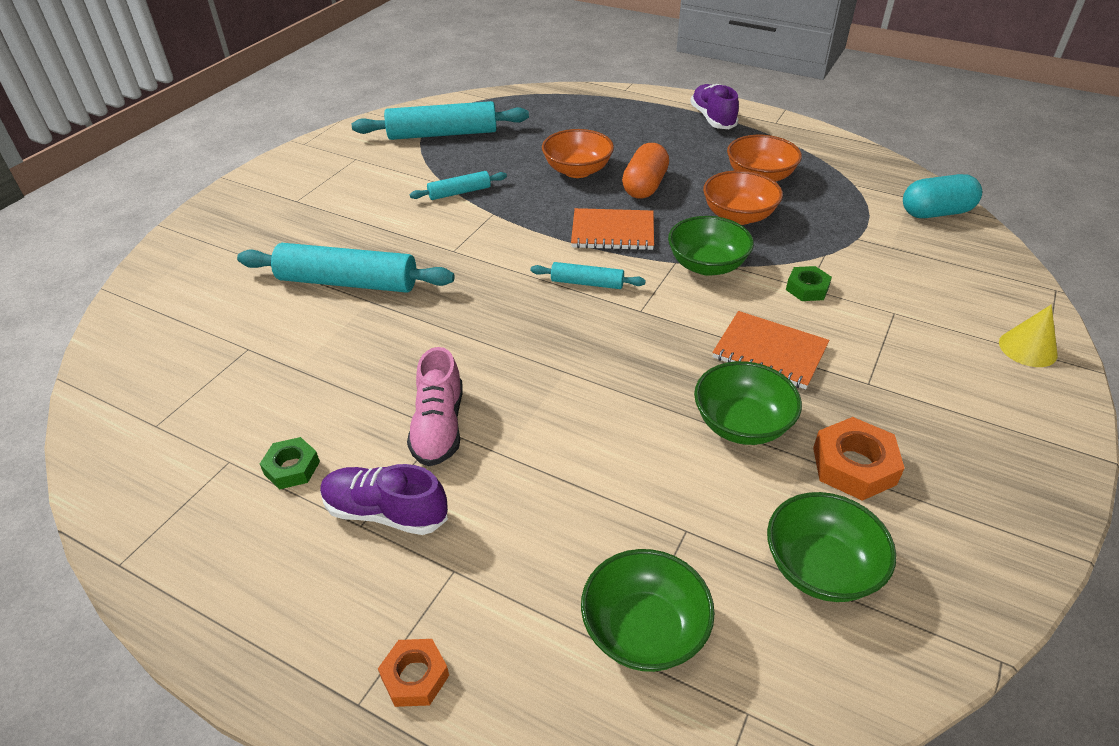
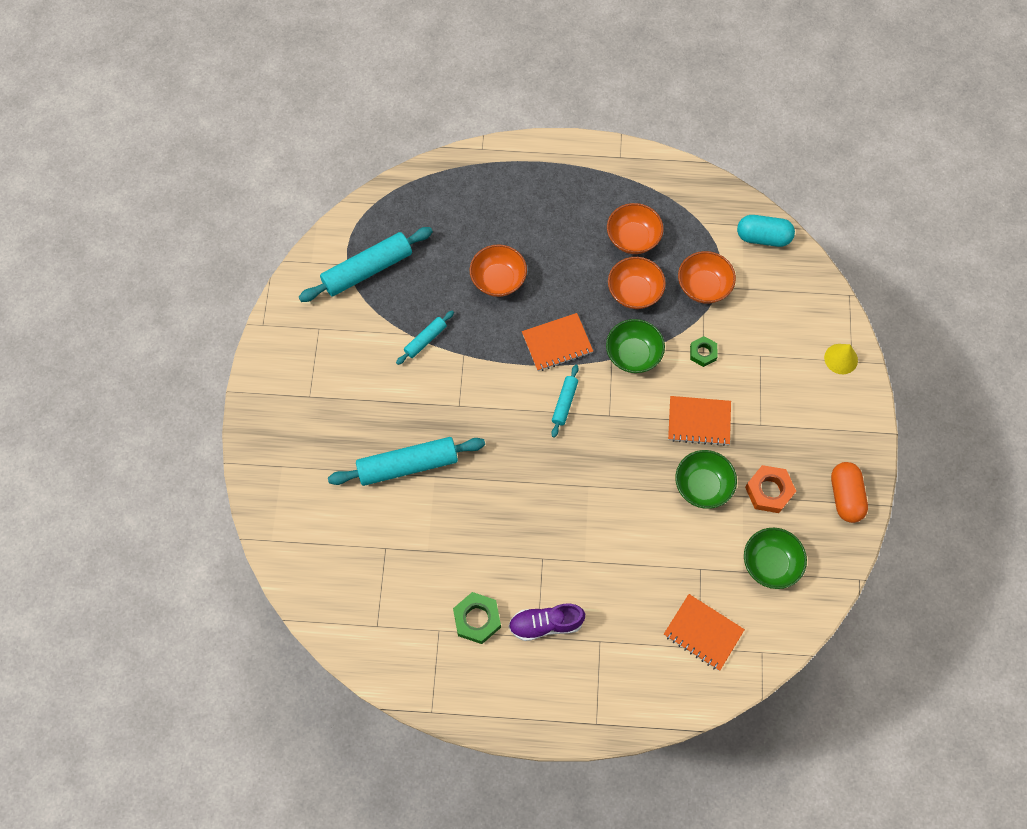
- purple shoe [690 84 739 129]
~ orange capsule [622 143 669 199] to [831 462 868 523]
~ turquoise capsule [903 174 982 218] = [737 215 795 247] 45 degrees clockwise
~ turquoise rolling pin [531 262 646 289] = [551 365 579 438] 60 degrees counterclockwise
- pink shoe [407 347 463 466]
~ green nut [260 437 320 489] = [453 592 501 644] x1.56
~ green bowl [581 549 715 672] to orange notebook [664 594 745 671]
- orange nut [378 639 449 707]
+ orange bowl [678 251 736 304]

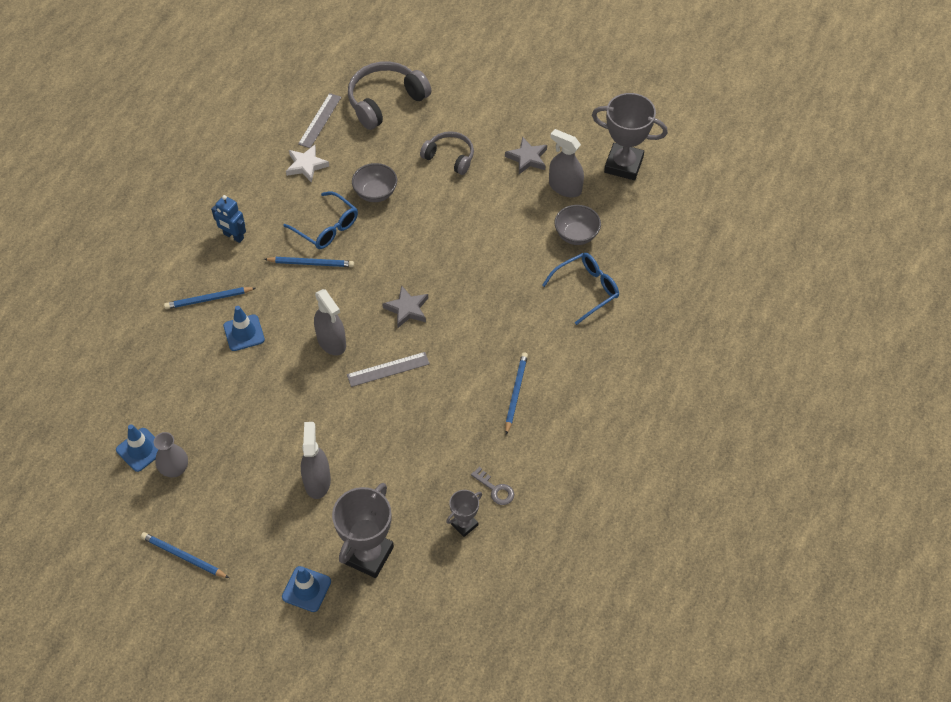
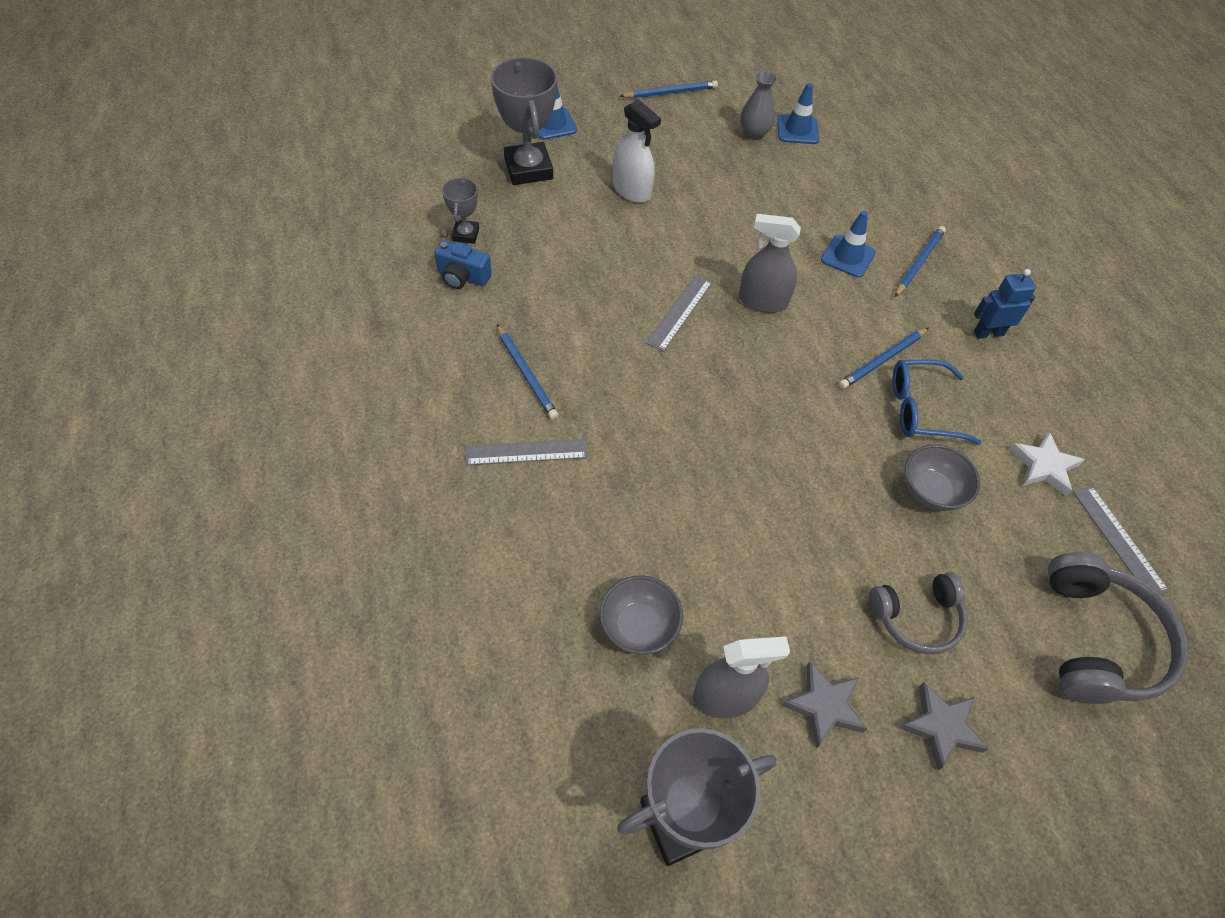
- blue glasses [542 253 619 325]
~ grey star [382 285 428 328] to [899 682 988 770]
~ grey spray bottle [301 422 331 499] to white spray bottle [613 99 661 203]
~ grey key [471 467 514 505] to blue camera [434 240 492 289]
+ grey ruler [466 439 588 465]

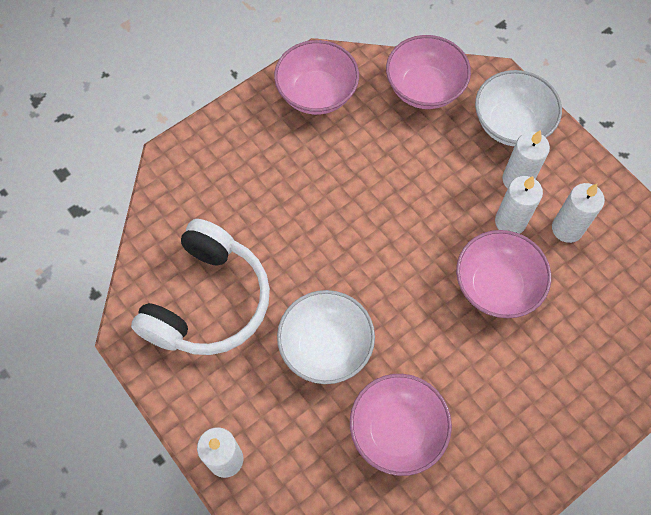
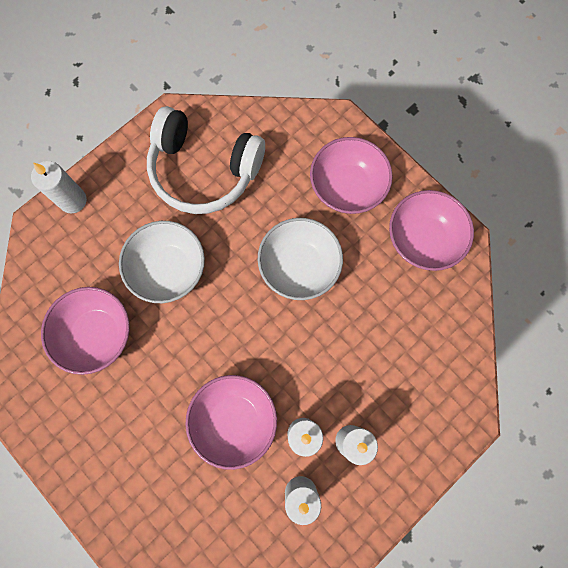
~ pink bowl [386 35 471 109] to [310 137 393 214]
~ white bowl [475 70 562 146] to [258 218 343 300]

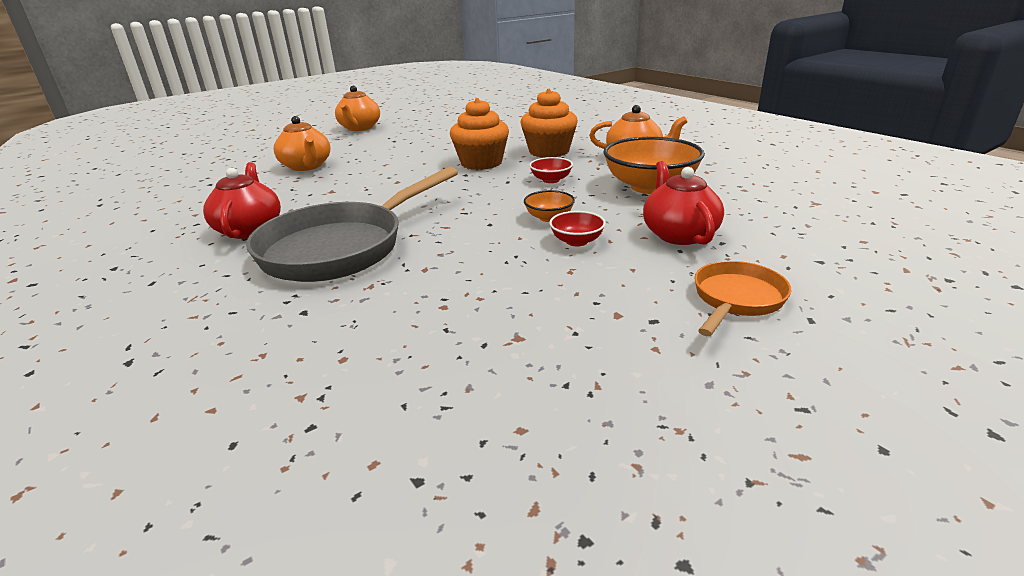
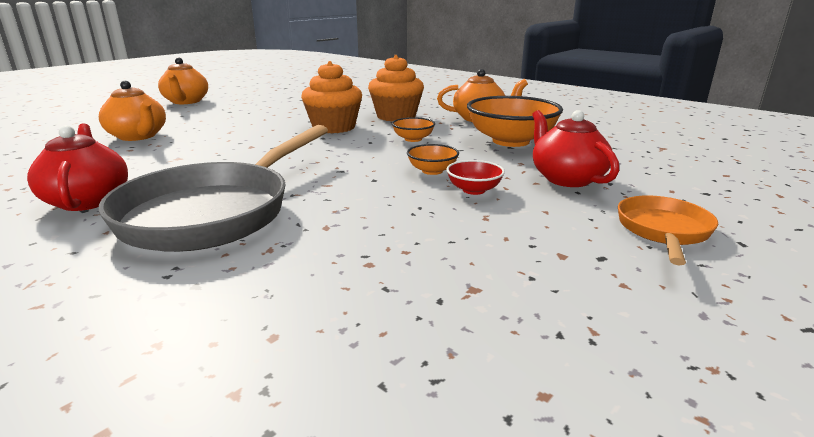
~ red bowl [529 157 573 183] to orange bowl [392 117 435 142]

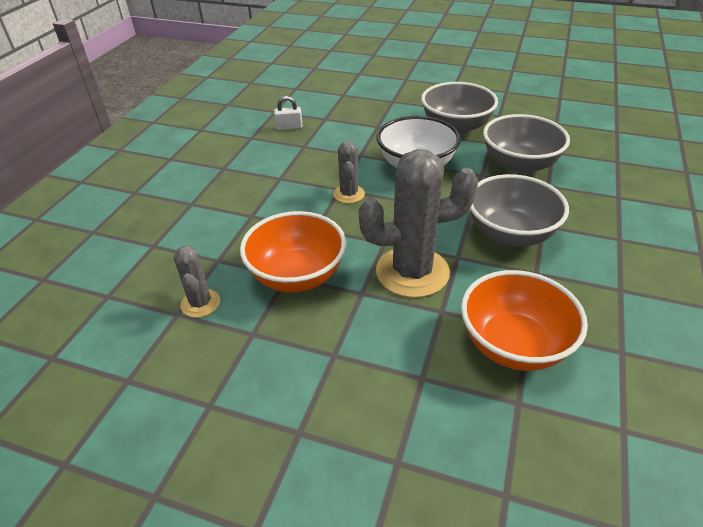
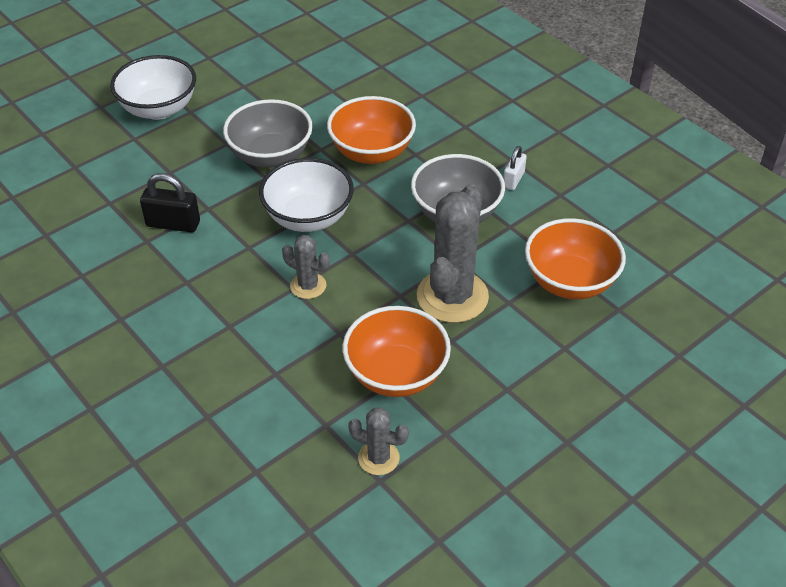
~ white padlock [274 96 303 130] to [503 146 527 190]
~ grey bowl [483 114 570 174] to orange bowl [327 96 416 164]
+ white bowl [110 55 196 120]
+ black padlock [140 173 200 232]

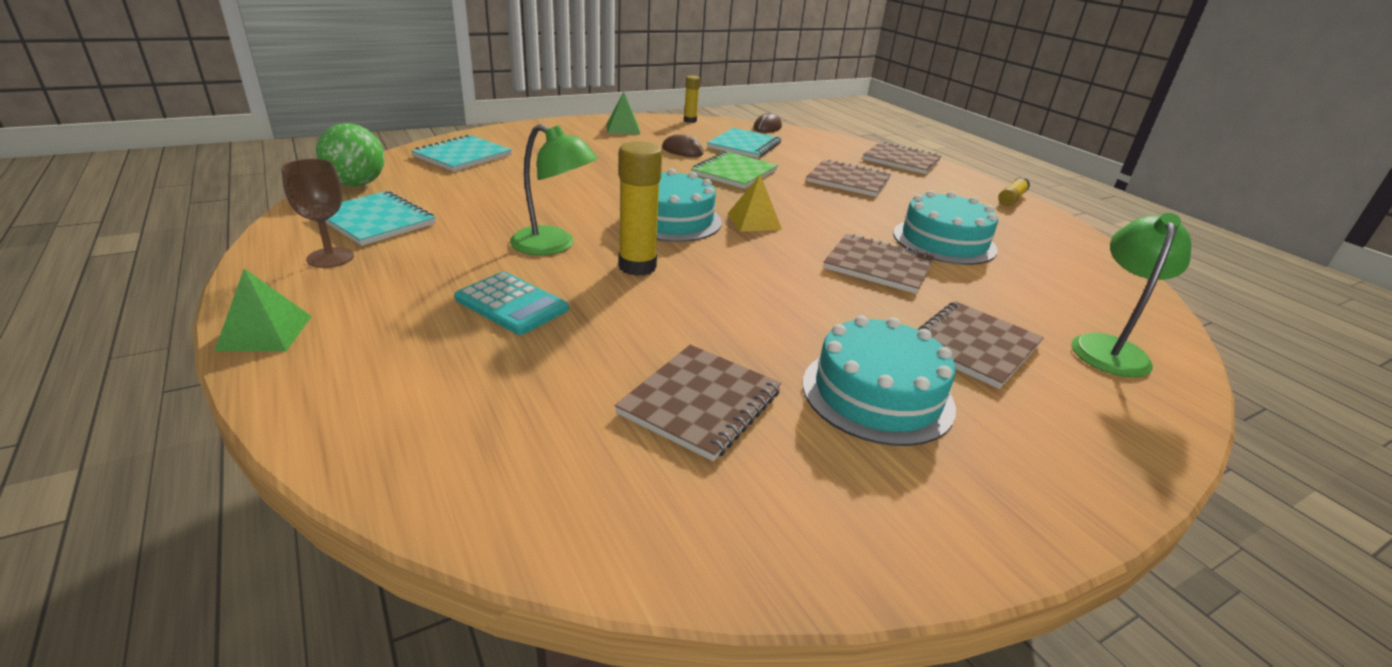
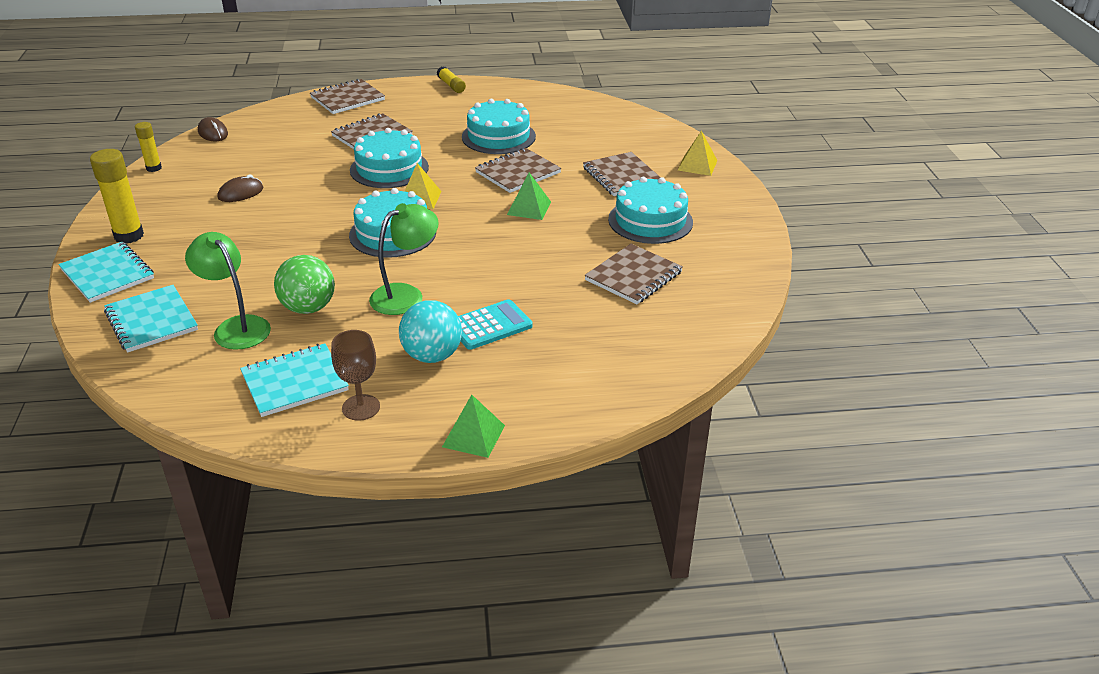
~ green pyramid [606 92 640 134] to [507 172 551 220]
~ green ball [316 123 385 186] to [274 255 335 314]
~ turquoise notebook [707 128 781 158] to [58 242 154 303]
~ yellow glue stick [619 141 662 276] to [90 149 144 243]
- green notebook [691 151 778 189]
~ green lamp [1071 213 1191 378] to [185 232 271 350]
~ brown notebook [615 345 781 461] = [584 244 683 304] 75 degrees clockwise
+ turquoise cake [350 128 429 188]
+ yellow pyramid [678 131 718 176]
+ turquoise ball [399 300 462 363]

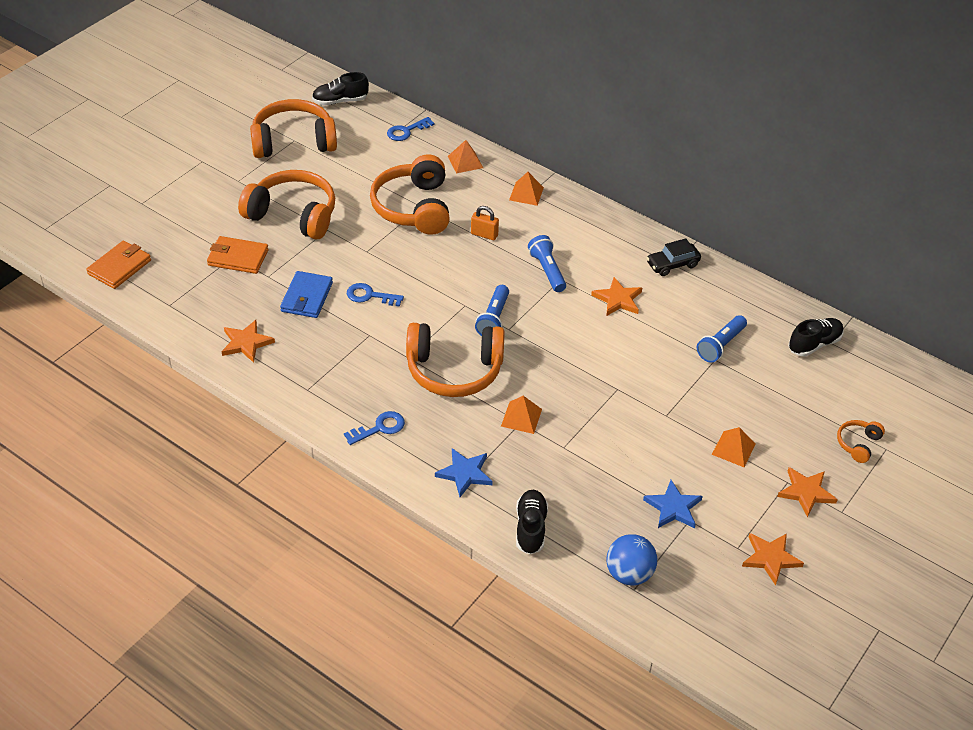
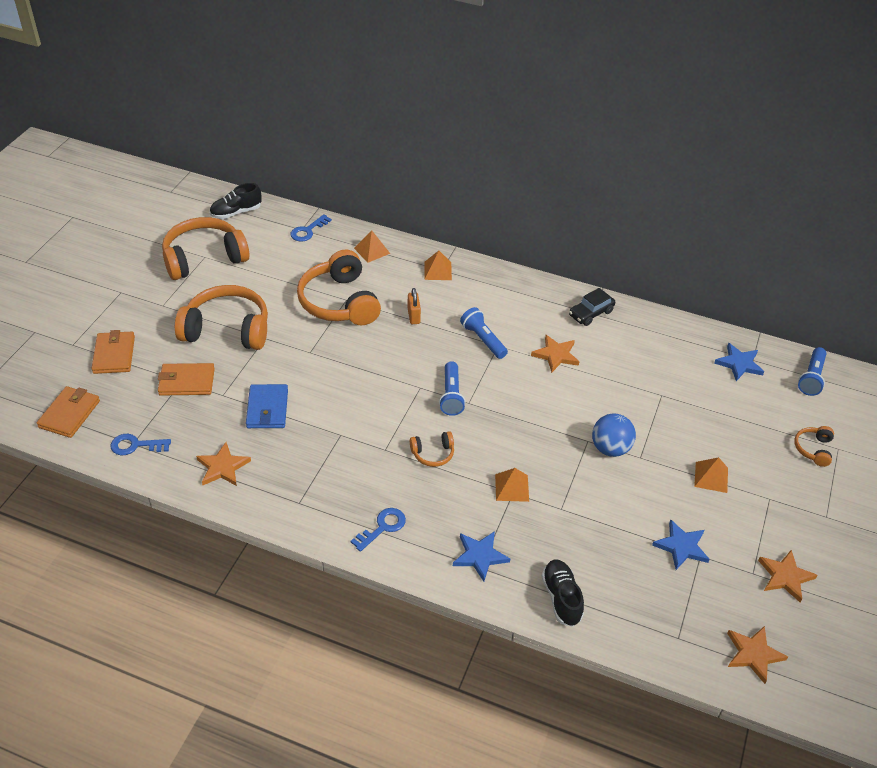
~ orange padlock [471 206 499 240] = [408 288 421 324] 75 degrees clockwise
~ blue key [347 283 404 307] to [110 434 171 455]
~ blue flashlight [696 315 747 363] to [798 347 826 396]
~ black shoe [788 318 844 357] to blue star [714 343 764 381]
~ orange headphones [406 323 505 397] = [410 431 454 467] x0.45
~ orange star [777 467 838 517] to [727 626 788 684]
~ blue ball [607 534 657 586] to [592 413 636 457]
+ orange wallet [91 330 135 374]

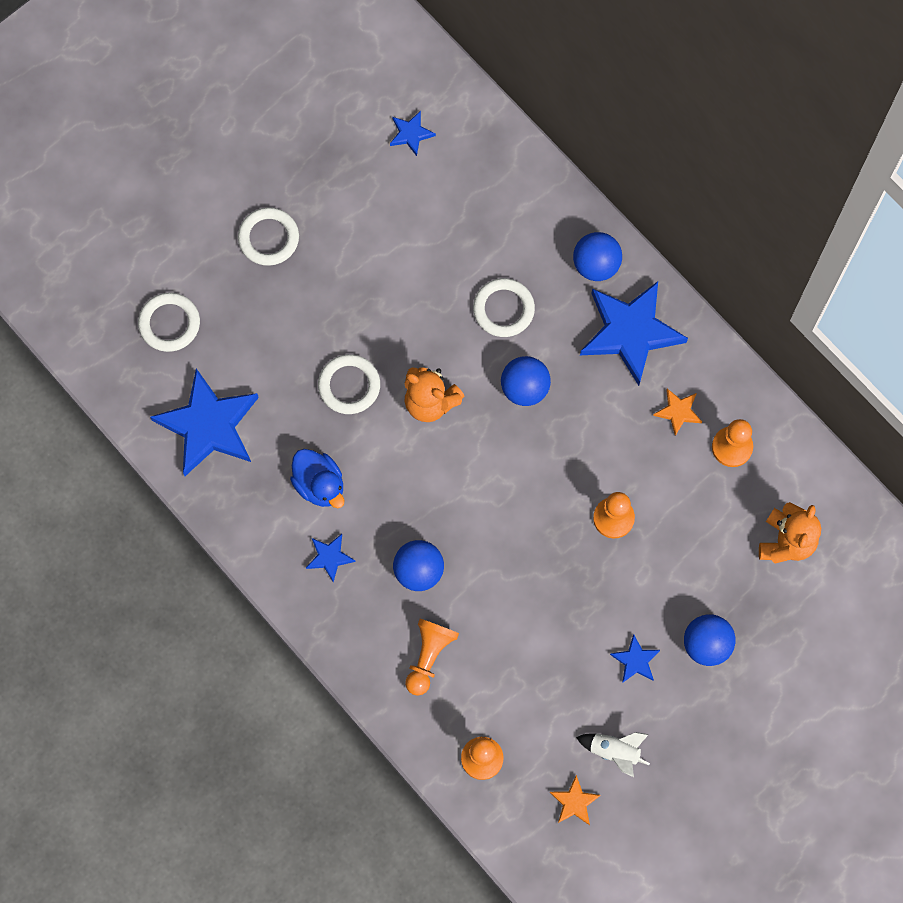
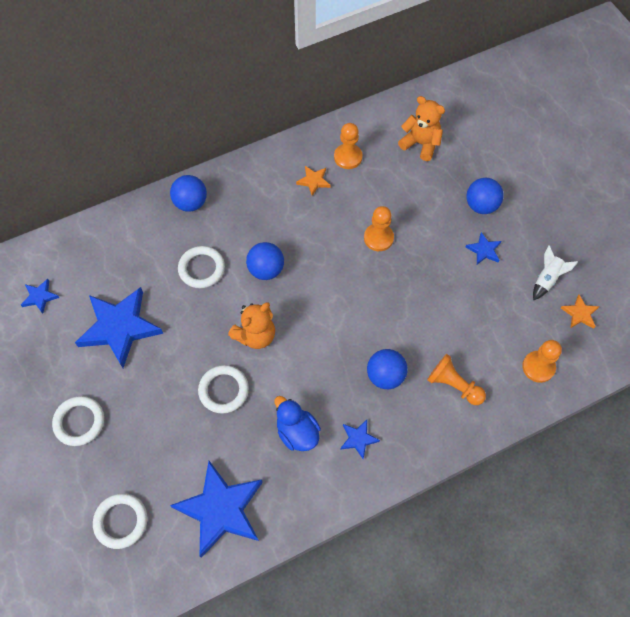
~ blue star [580 281 688 386] to [75 287 163 368]
~ blue duck [290 449 344 508] = [274 396 321 451] 105 degrees counterclockwise

